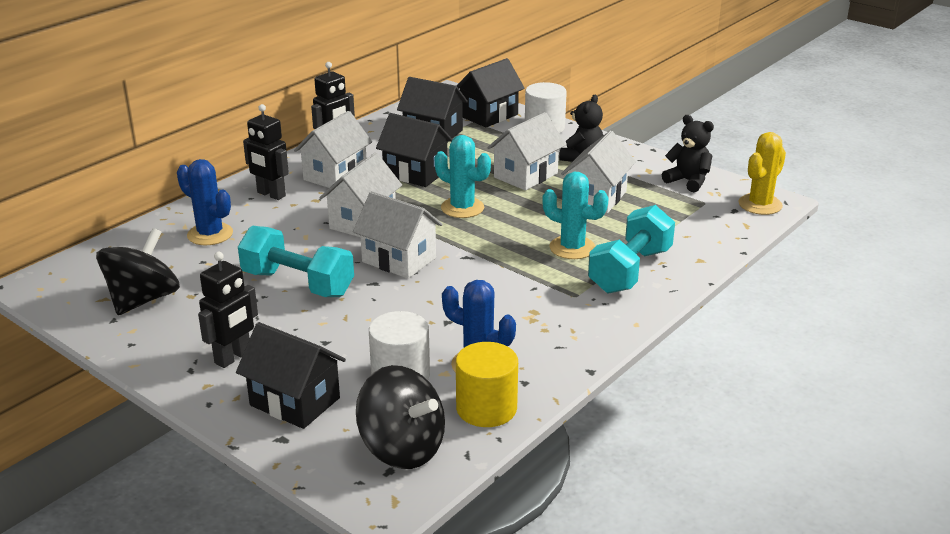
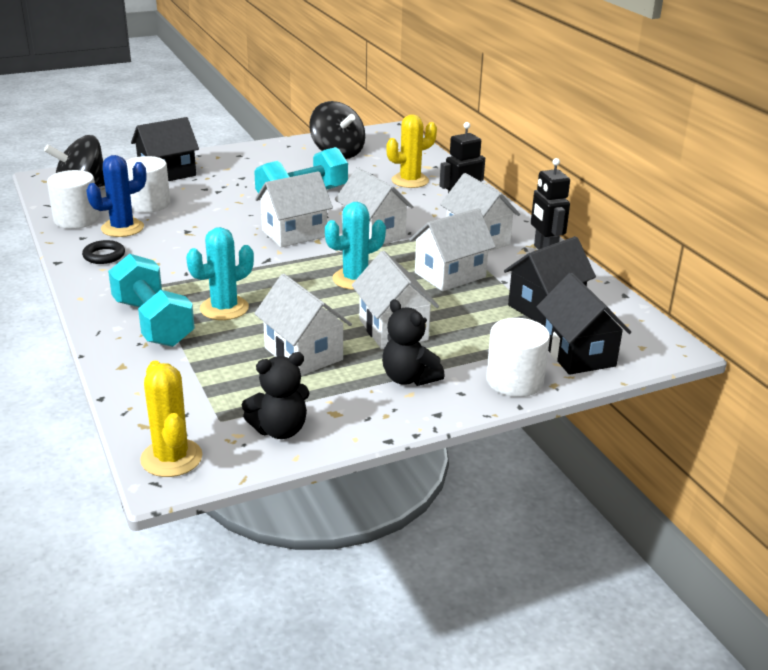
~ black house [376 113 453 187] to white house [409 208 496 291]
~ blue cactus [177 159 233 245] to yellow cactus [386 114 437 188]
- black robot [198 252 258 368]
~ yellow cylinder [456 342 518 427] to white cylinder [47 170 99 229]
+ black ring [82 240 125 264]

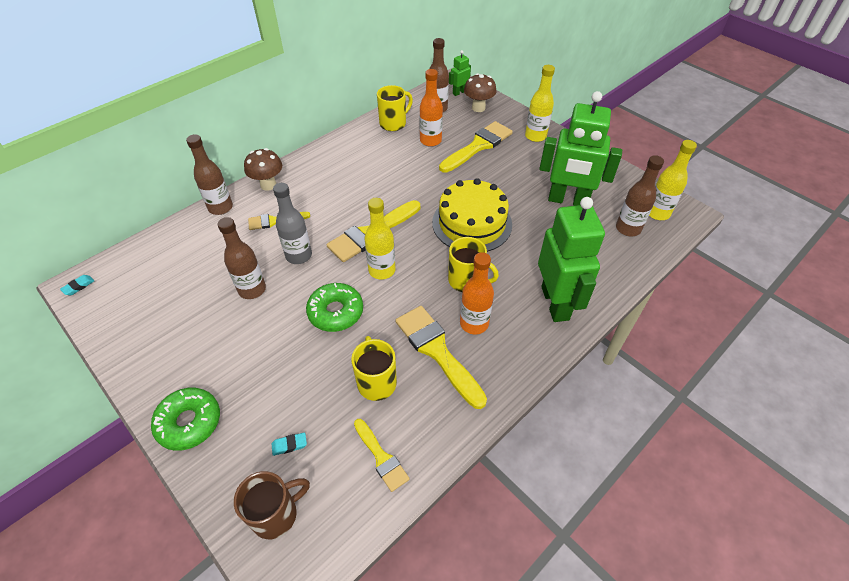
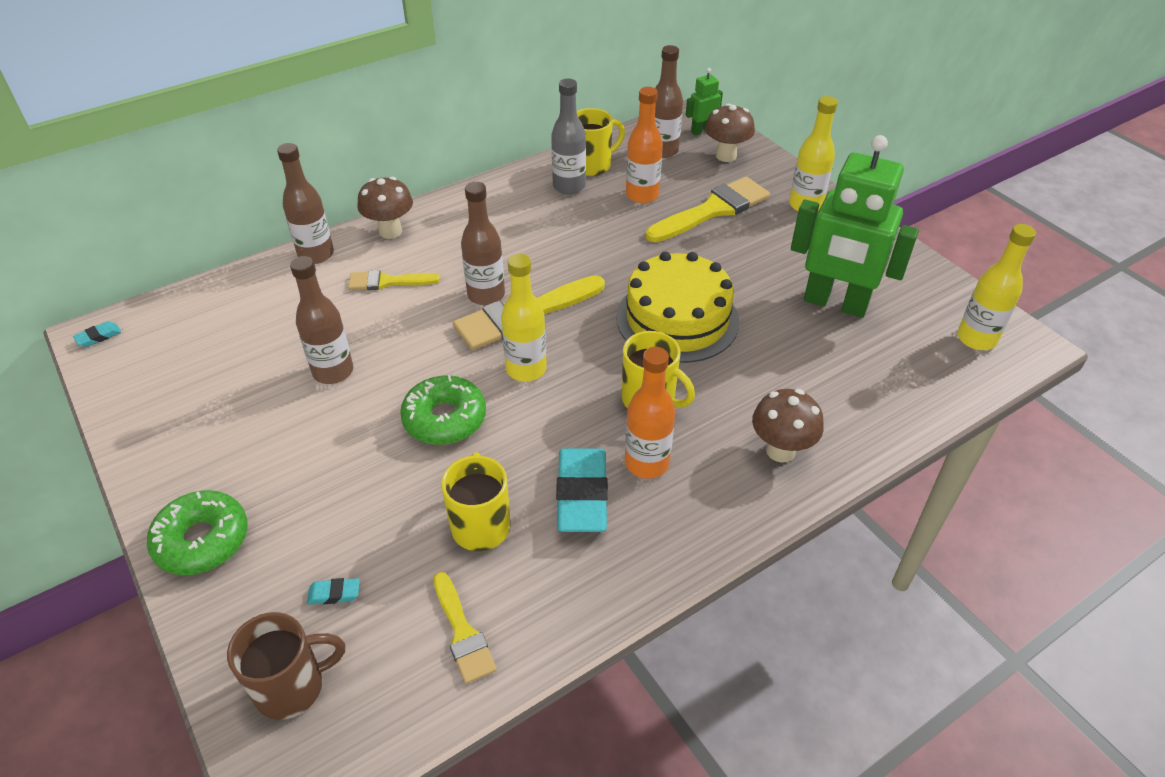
~ brown bottle [616 155 664 236] to [461 182 505 305]
~ grey bottle [273 183 312 264] to [551 79 586 194]
~ green robot [538 197 605 322] to brown mushroom [752 389 824 463]
~ yellow brush [395 306 487 409] to turquoise eraser [556 448 608 532]

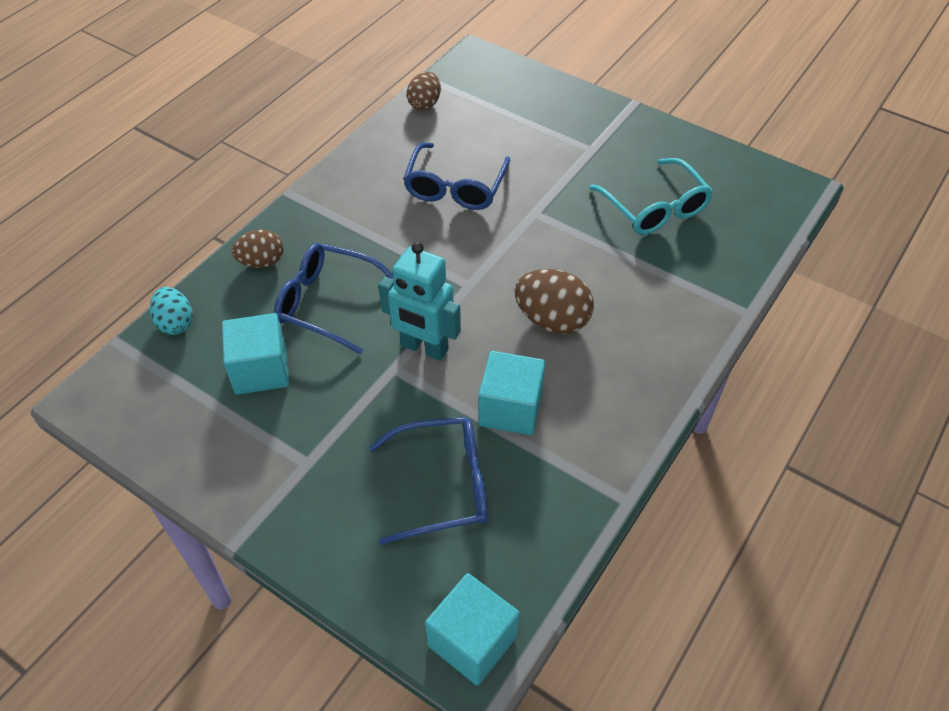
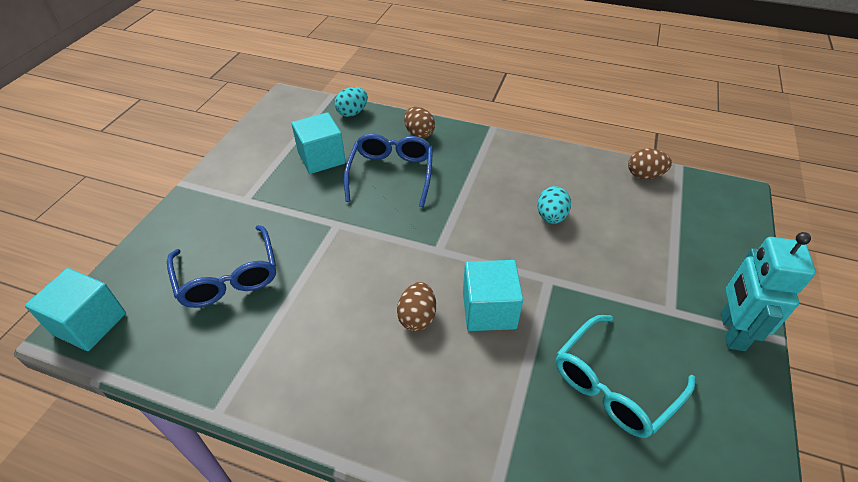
~ blue glasses [403 142 510 210] to turquoise egg [537 186 571 224]
~ turquoise robot [378 242 461 361] to [721 232 816 351]
~ brown egg [514 269 594 334] = [397 282 436 331] x0.65
~ turquoise cube [478 351 546 435] to [463 260 523 331]

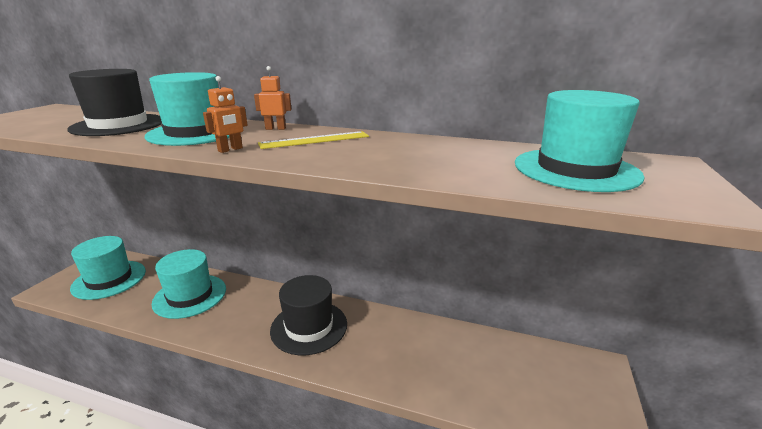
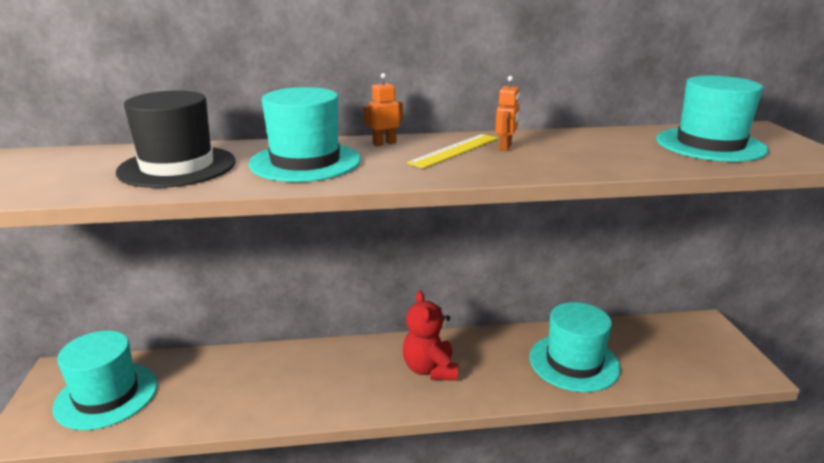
~ orange robot [203 76 248 153] to [495 76 520 151]
~ turquoise hat [152 249 226 319] to [530 302 621 392]
~ black hat [270 275 347 355] to red teddy bear [403 291 458 381]

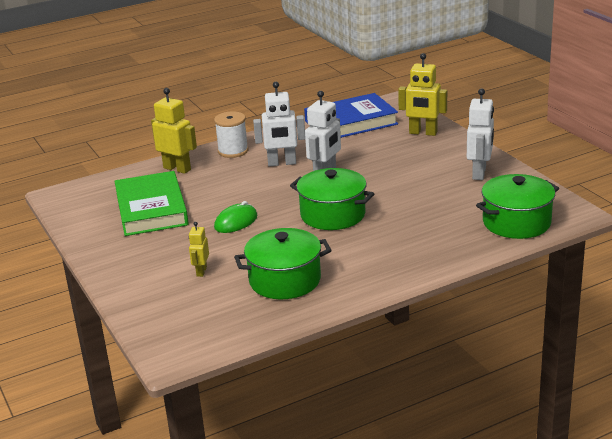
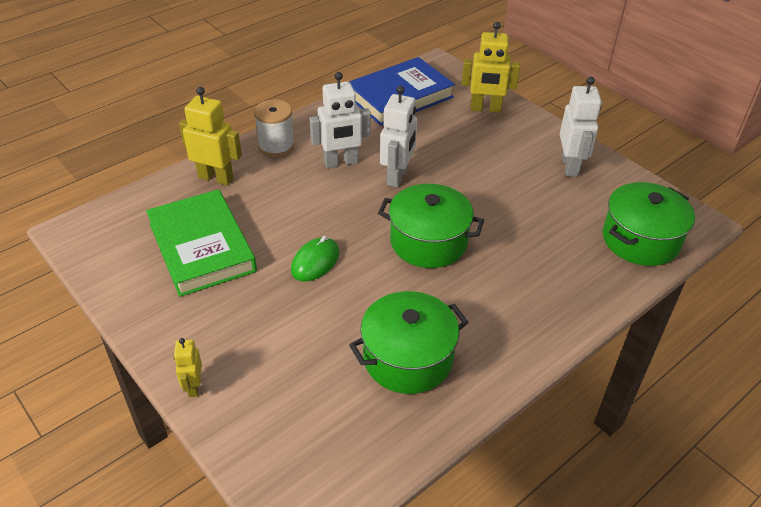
~ yellow robot [189 222 209 277] to [174 338 202 397]

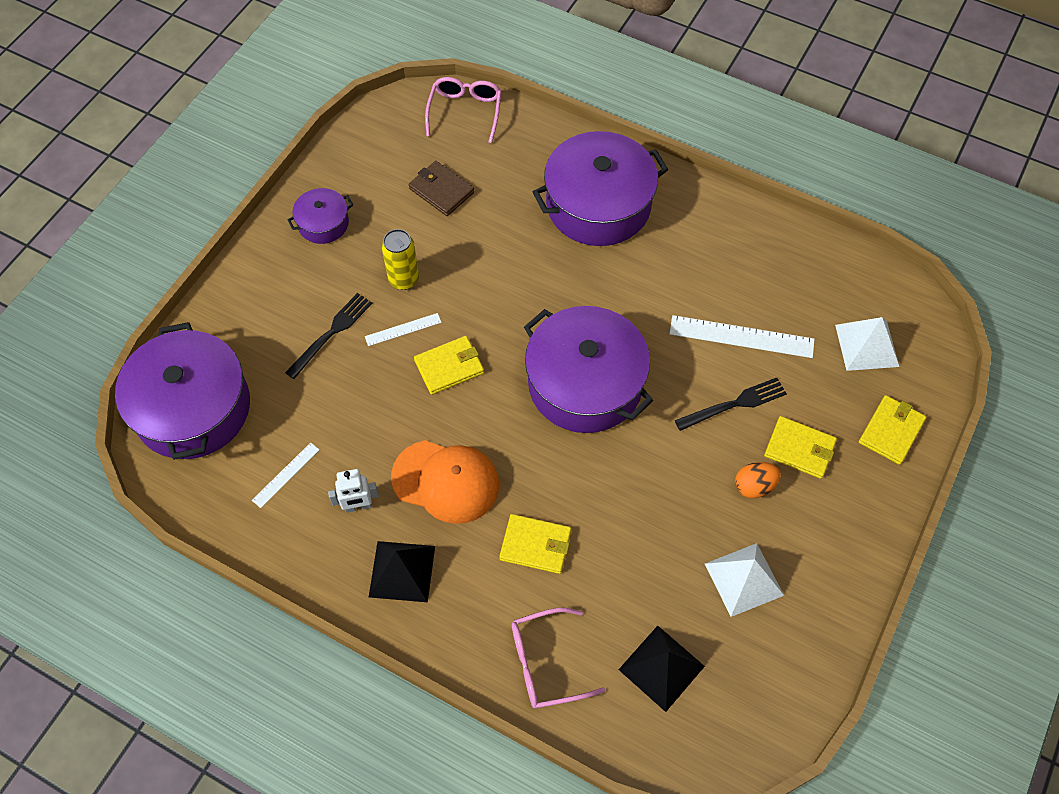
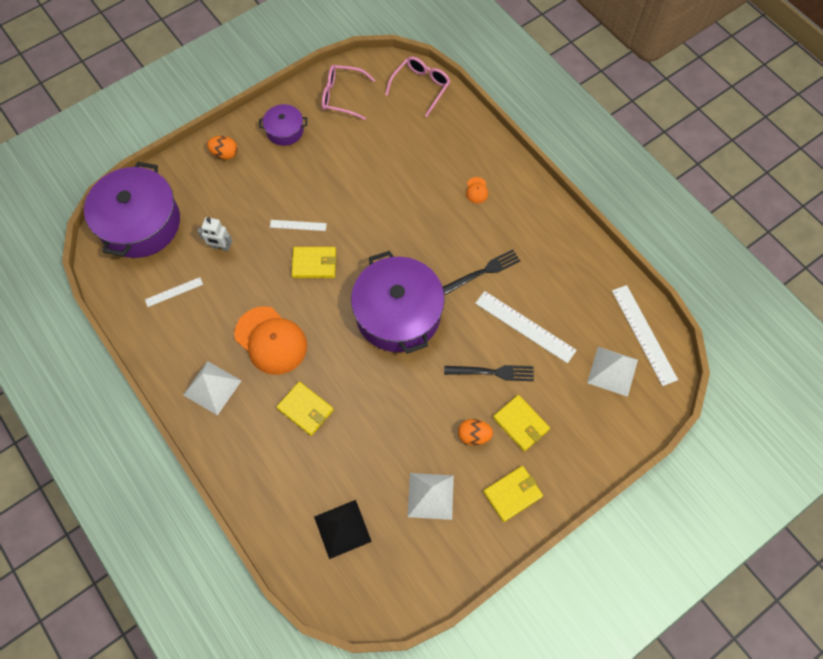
~ purple pot [533 131 668 246] to orange cap [466 177 488 204]
- brown wallet [409 161 474 216]
- yellow can [382 229 419 290]
~ black fork [285 293 372 379] to [443 249 520 295]
~ yellow wallet [859 395 926 465] to [483 466 543 522]
~ white robot [328 469 379 513] to [198 217 232 251]
~ black pyramid [369 541 435 602] to white pyramid [183 361 242 416]
~ pink glasses [512 608 605 708] to [322 65 375 120]
+ orange egg [207 136 238 159]
+ white ruler [612 285 678 386]

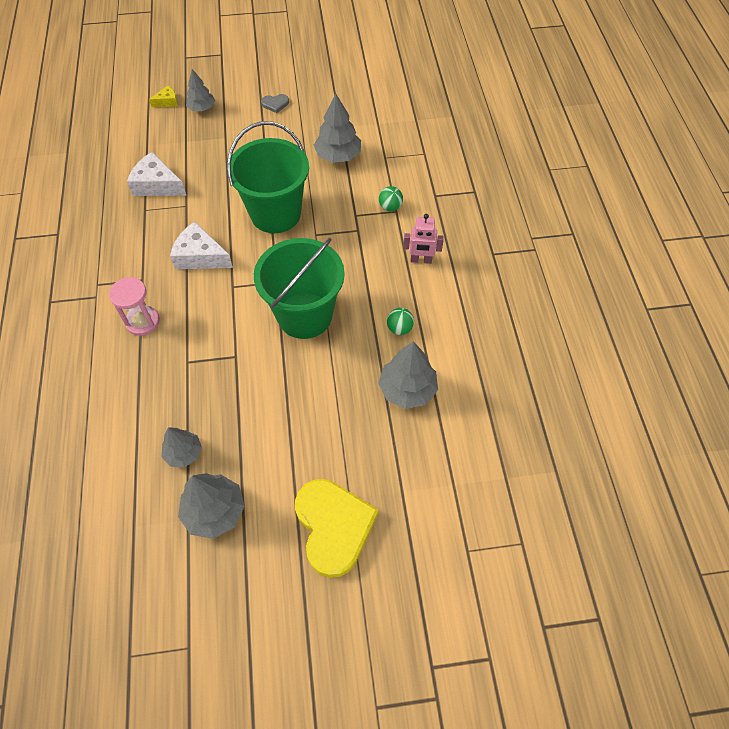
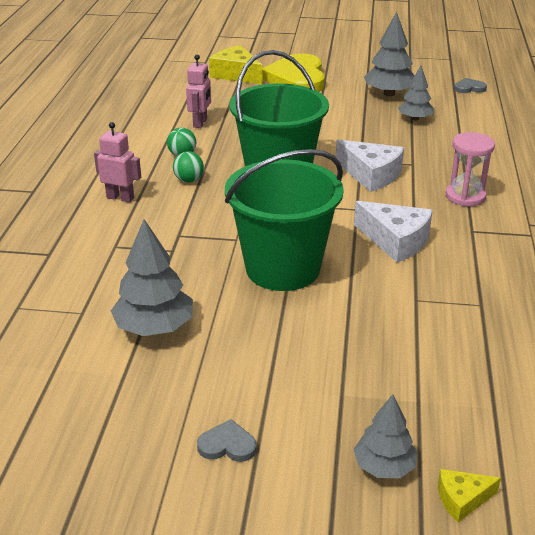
~ white cheese [127 152 187 196] to [336 139 404 192]
~ green ball [379 186 403 211] to [173 151 204 183]
~ grey tree [378 341 438 409] to pink robot [186 55 211 128]
+ yellow cheese [209 45 262 84]
+ grey heart [454 78 487 93]

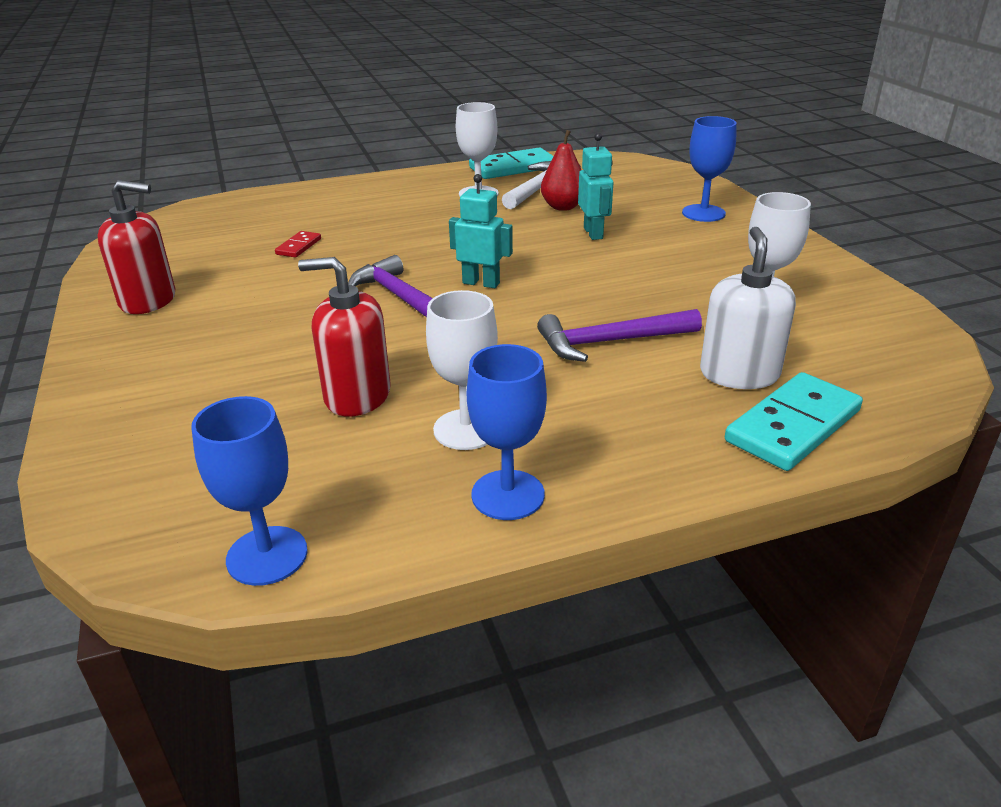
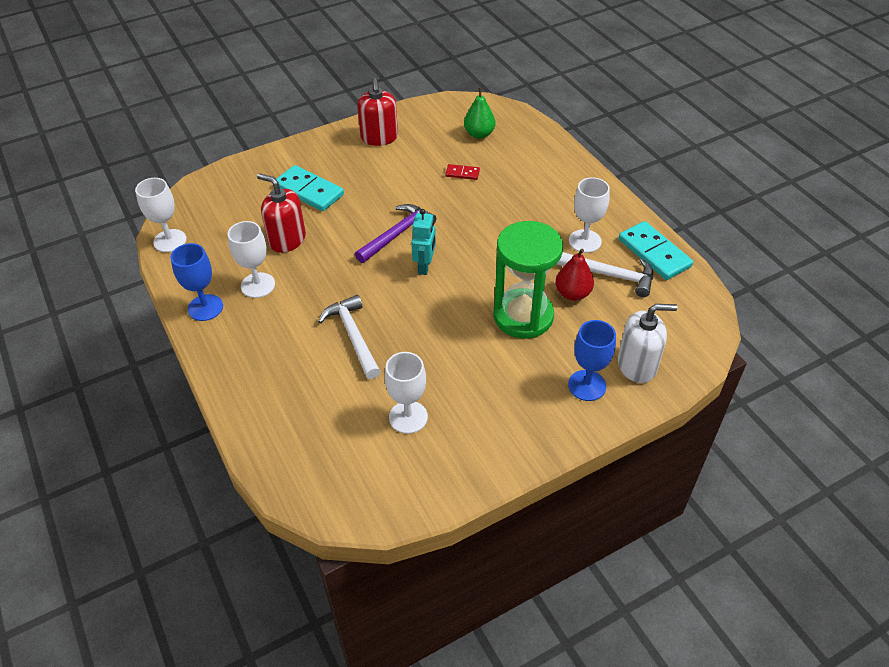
~ turquoise robot [578 133 613 240] to green hourglass [493 221 563 339]
~ white soap dispenser [700 227 796 389] to [618 304 677 383]
~ red soap dispenser [298 257 390 417] = [257 173 306 253] 60 degrees counterclockwise
~ purple hammer [537 309 702 362] to white hammer [318 295 381 379]
~ turquoise domino [725 372 863 471] to [276 165 344 211]
~ blue goblet [191 396 308 586] to white goblet [135 178 187 252]
+ green pear [464 87 495 139]

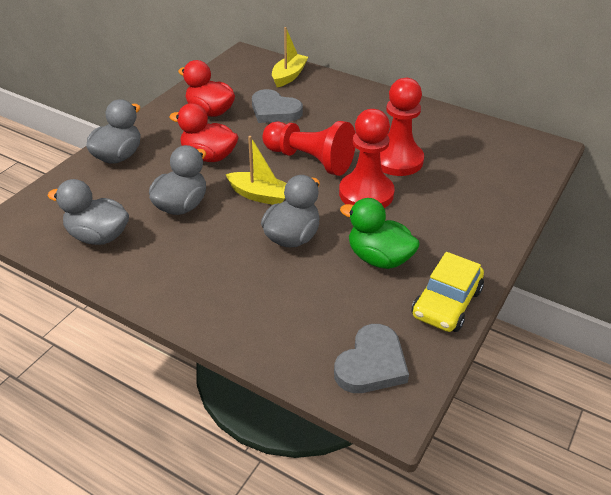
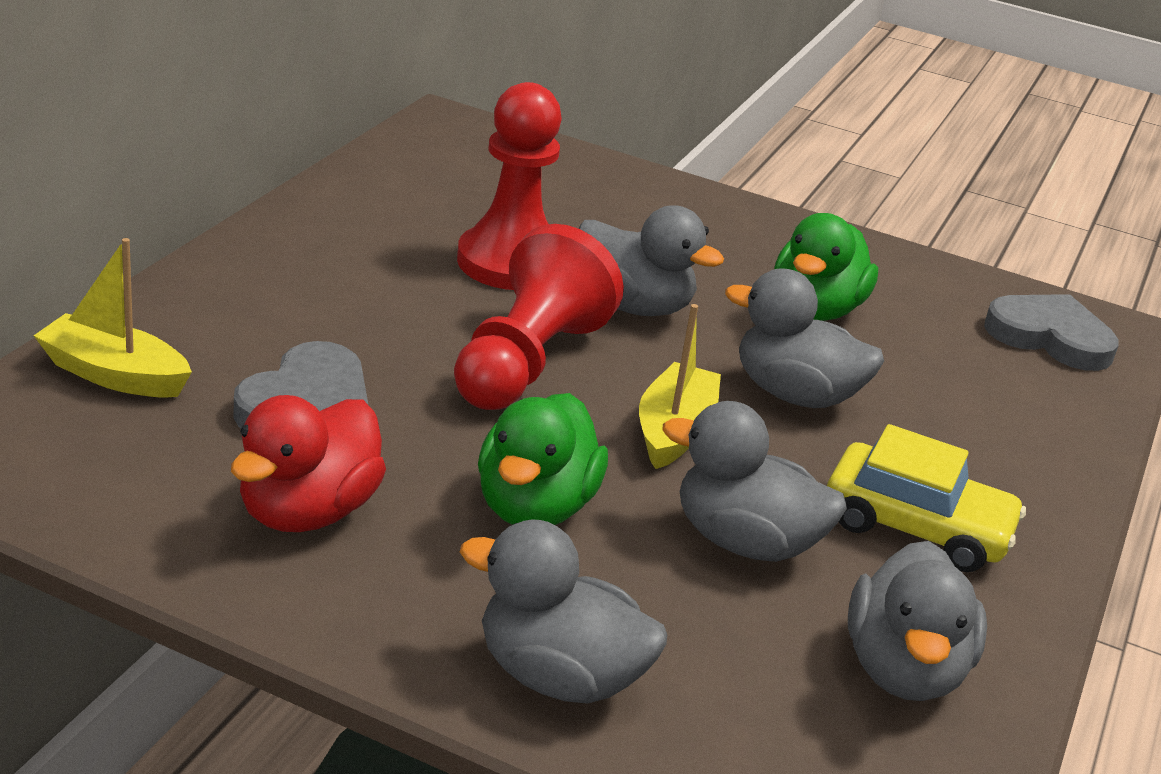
~ red duck [169 103 238 162] to green duck [478 393 608 525]
~ red pawn [339 109 395 208] to grey duck [579 205 724 316]
~ yellow car [412 252 484 332] to [827 424 1026 572]

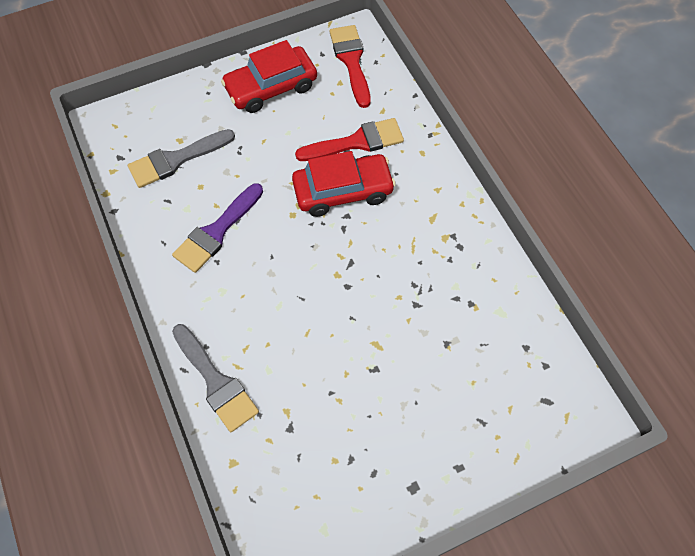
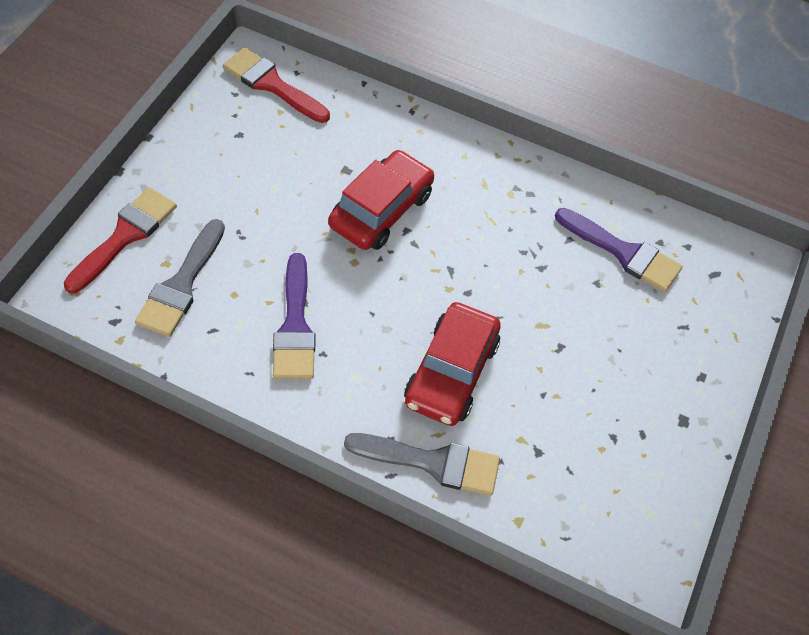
~ red car [221 40 317 113] to [404 302 501 426]
~ red brush [295 118 404 161] to [64 187 177 293]
+ purple brush [555 208 683 292]

